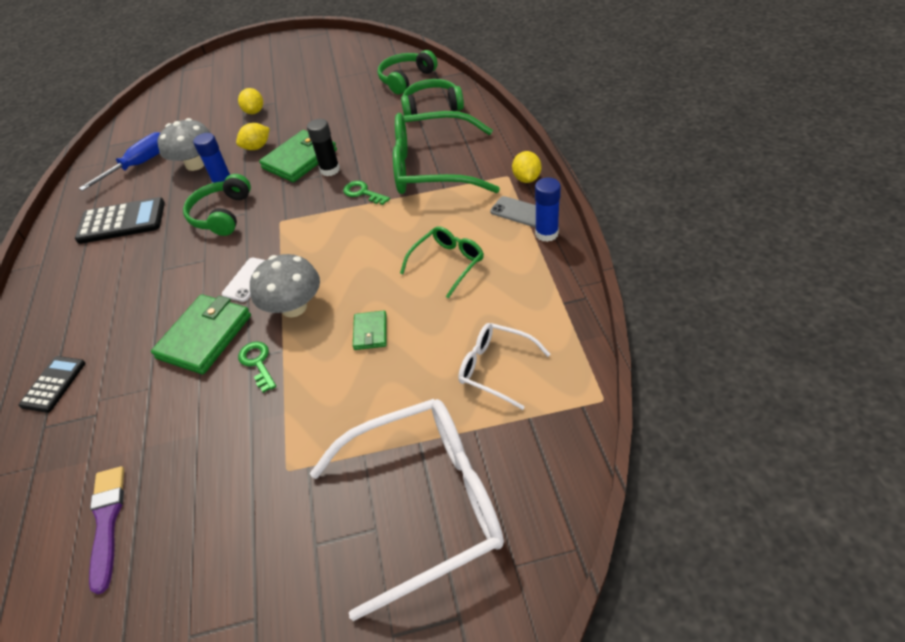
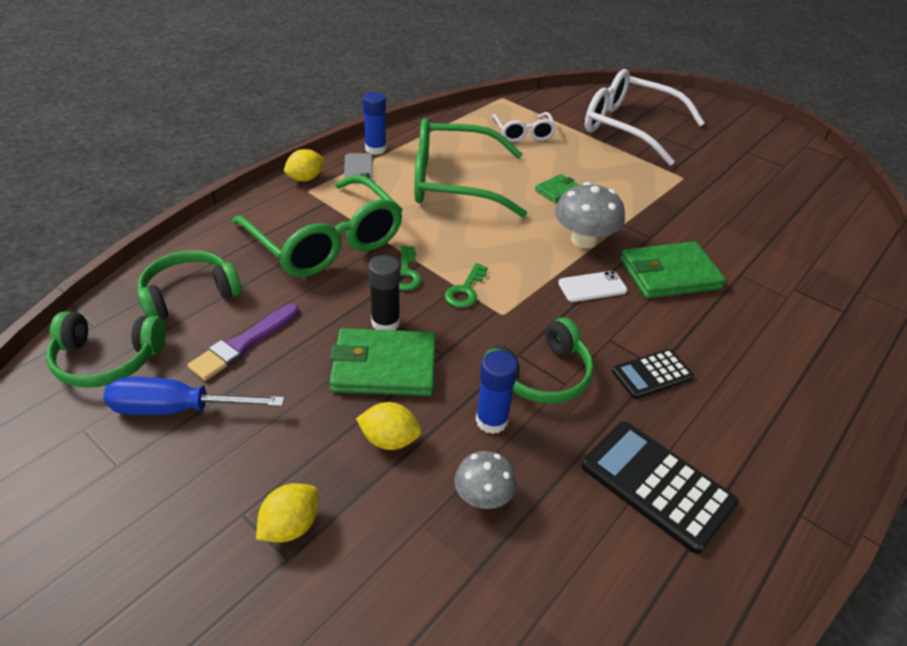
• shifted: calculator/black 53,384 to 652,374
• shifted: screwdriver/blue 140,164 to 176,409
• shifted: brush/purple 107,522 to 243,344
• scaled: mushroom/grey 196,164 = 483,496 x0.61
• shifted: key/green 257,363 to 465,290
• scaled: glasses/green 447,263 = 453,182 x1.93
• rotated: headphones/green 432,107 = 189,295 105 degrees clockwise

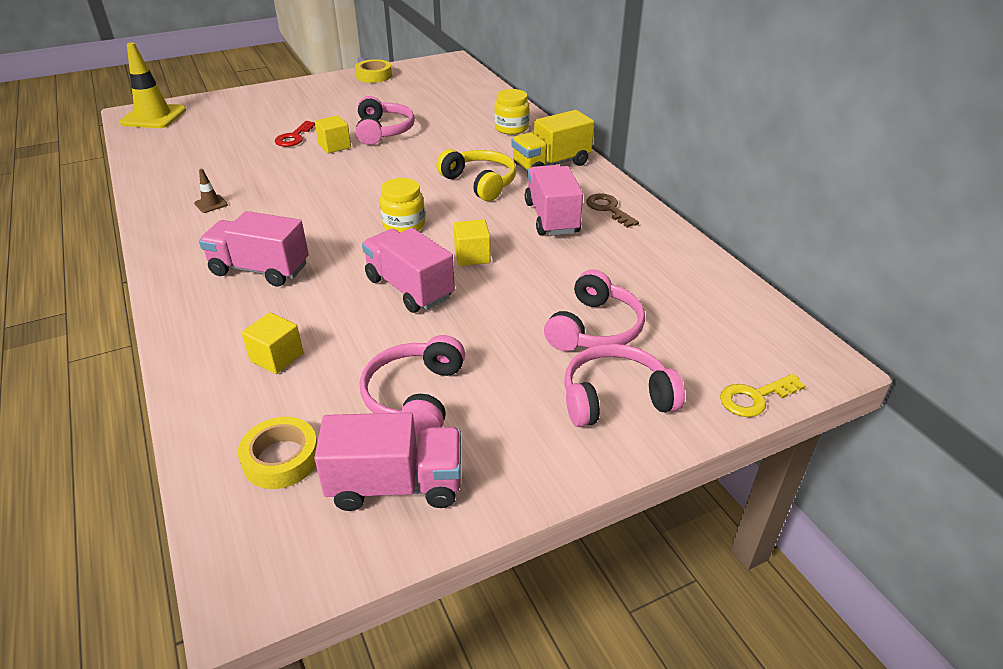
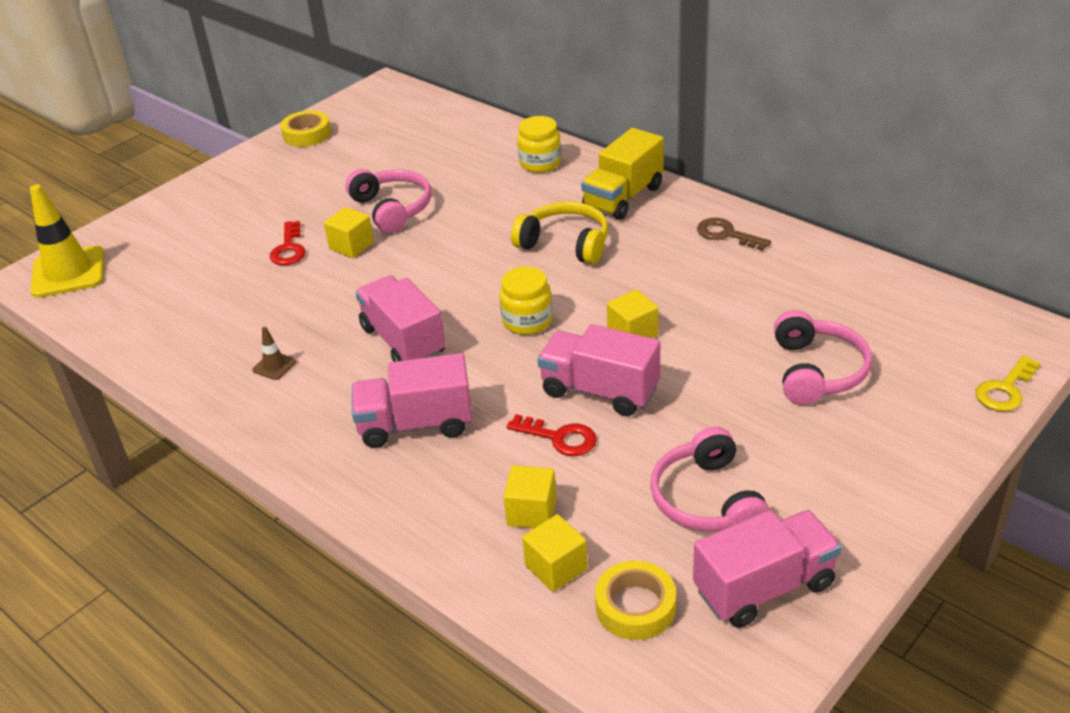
• shifted: truck/pink 551,218 to 403,341
• gone: headphones/pink 615,398
• new: key/red 560,438
• new: cube/yellow 556,567

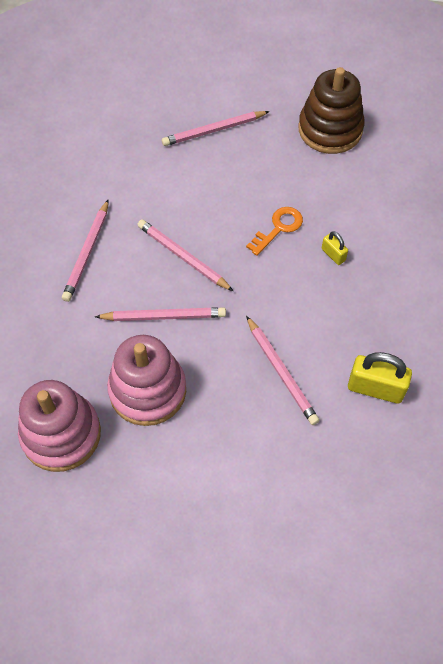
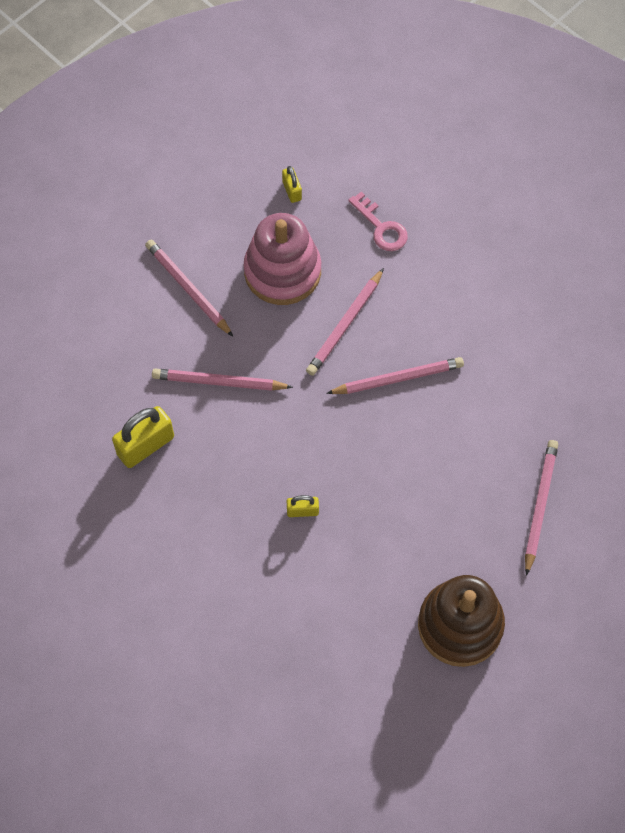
• swapped: stacking toy/pink 61,434 to padlock/yellow 292,190
• shifted: pencil/pink 87,253 to 188,288
• gone: key/orange 278,228
• new: key/pink 381,227

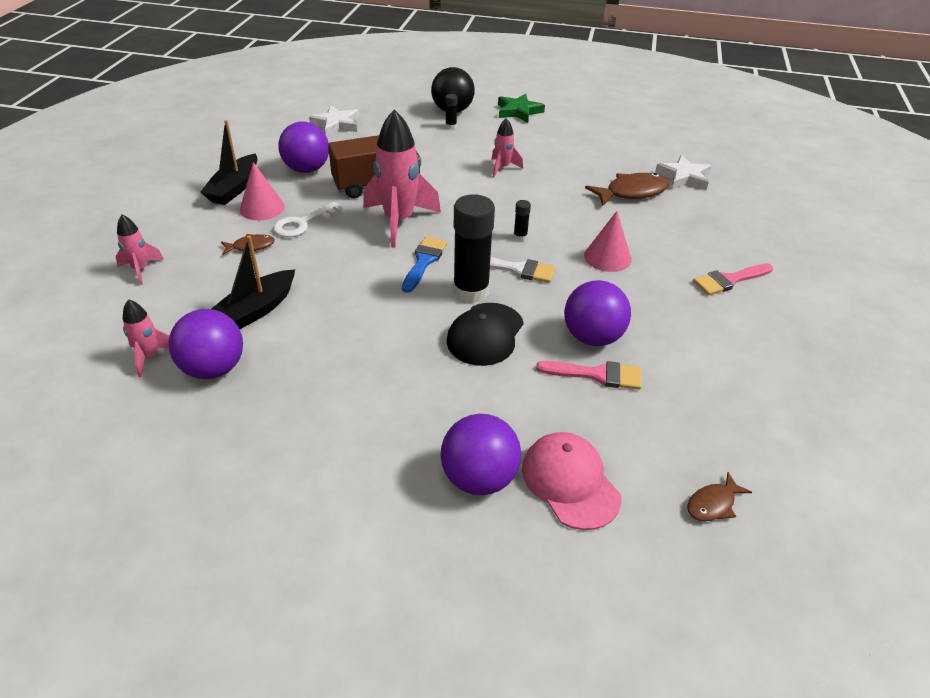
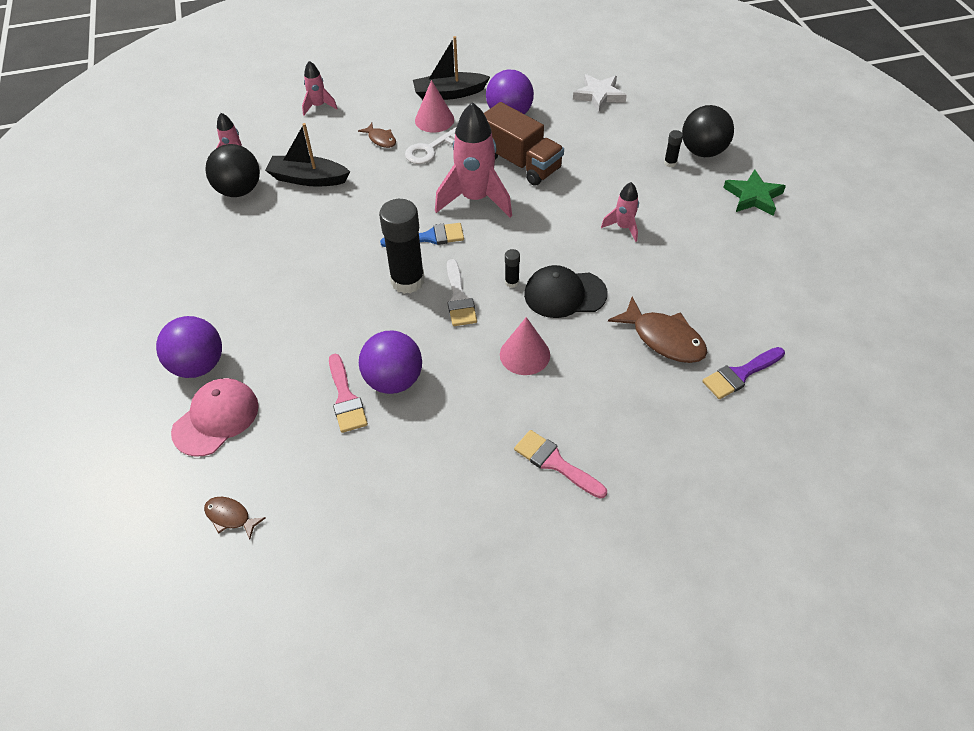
• repainted: ball/purple 213,369 to ball/black 239,190
• rotated: key/white 302,223 = 430,149 60 degrees counterclockwise
• shifted: cap/black 485,334 to 565,294
• swapped: star/white 684,177 to brush/purple 740,374

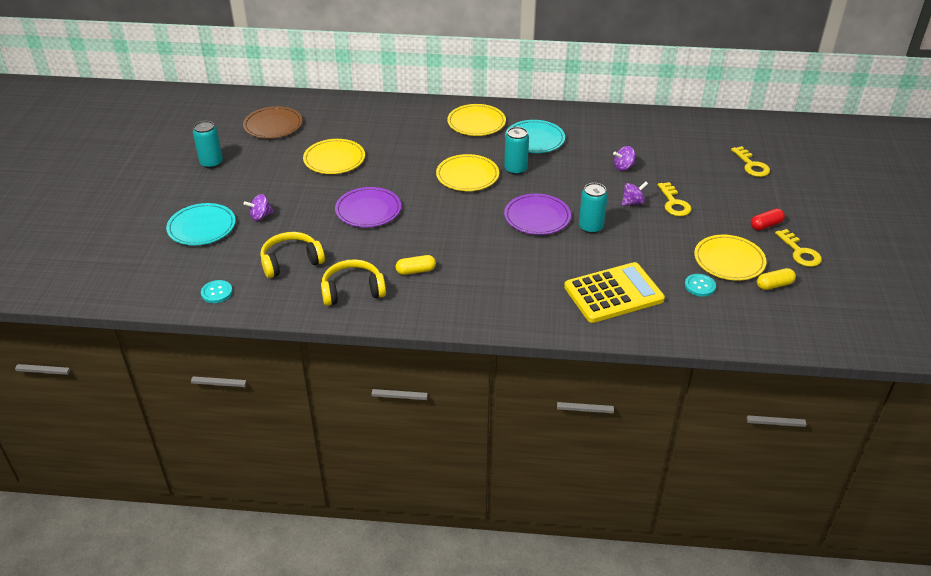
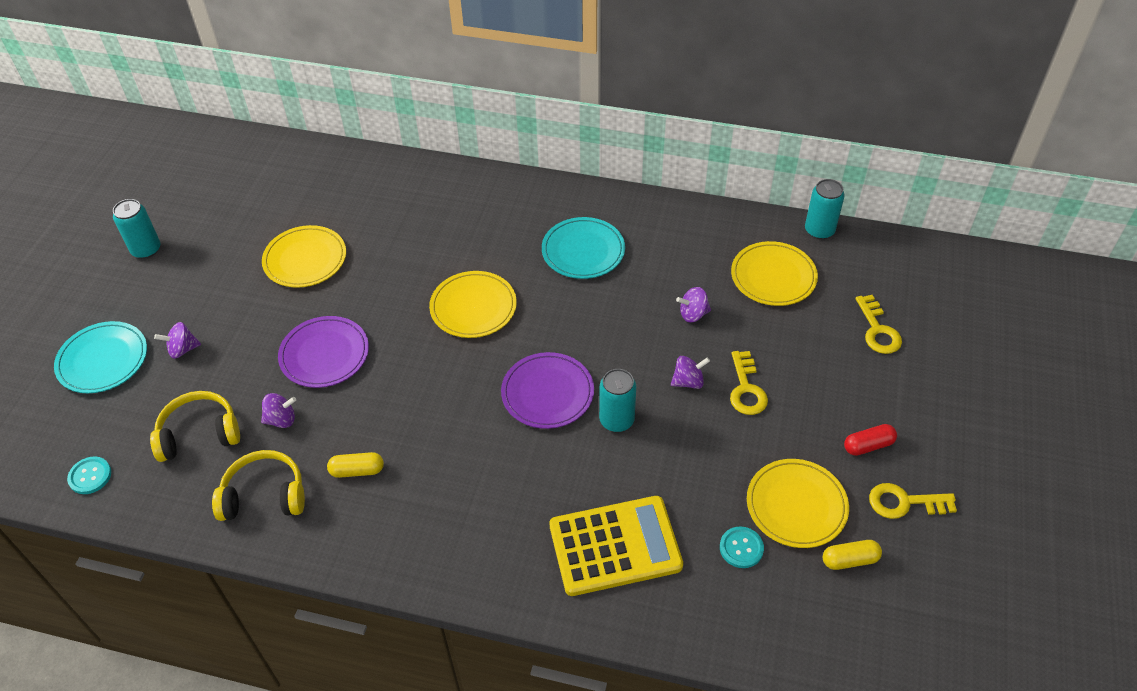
• gone: plate/brown 273,125
• shifted: plate/yellow 476,123 to 773,276
• shifted: can/turquoise 515,169 to 819,230
• rotated: key/yellow 800,252 = 904,502 105 degrees clockwise
• new: spinning top/purple 281,419

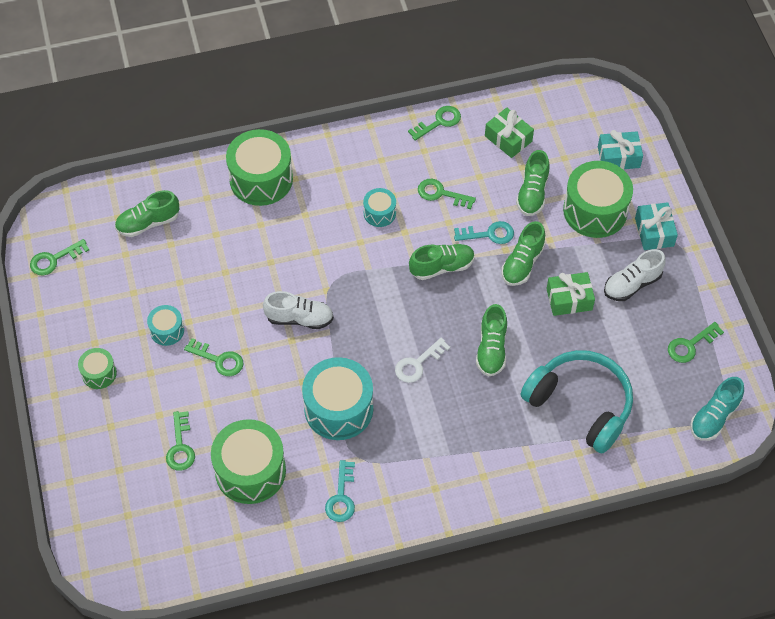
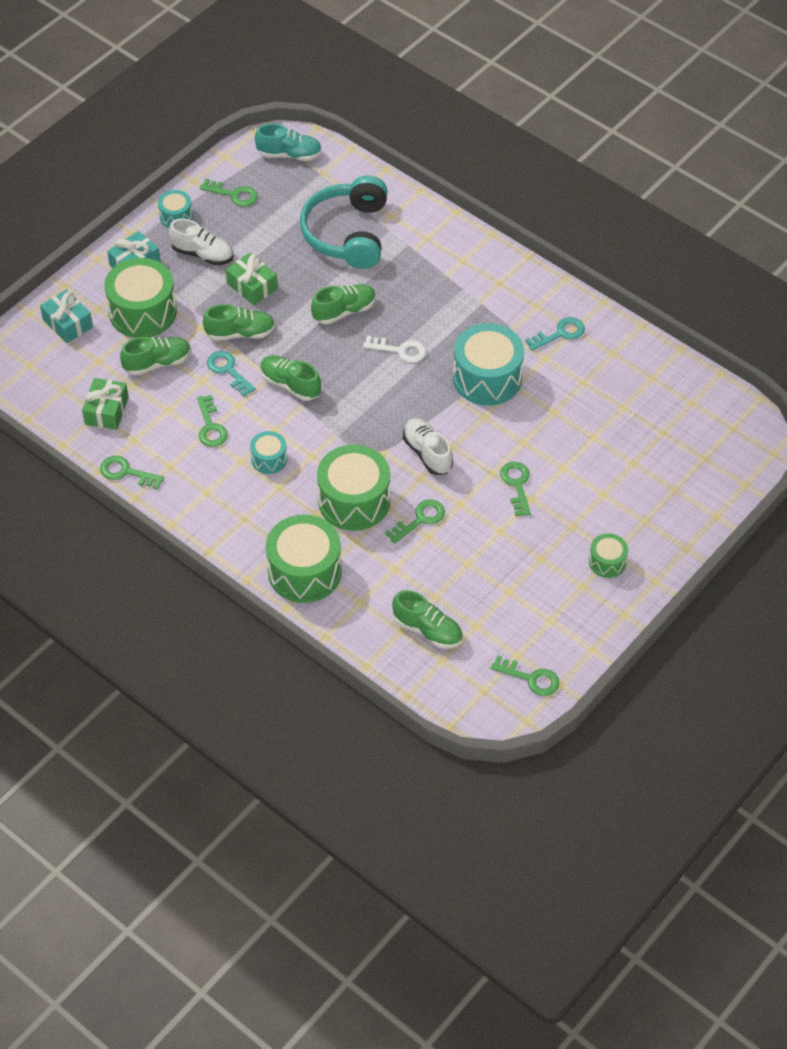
• shifted: drum/turquoise 167,330 to 176,216
• shifted: key/green 180,446 to 420,519
• shifted: drum/green 250,471 to 354,501

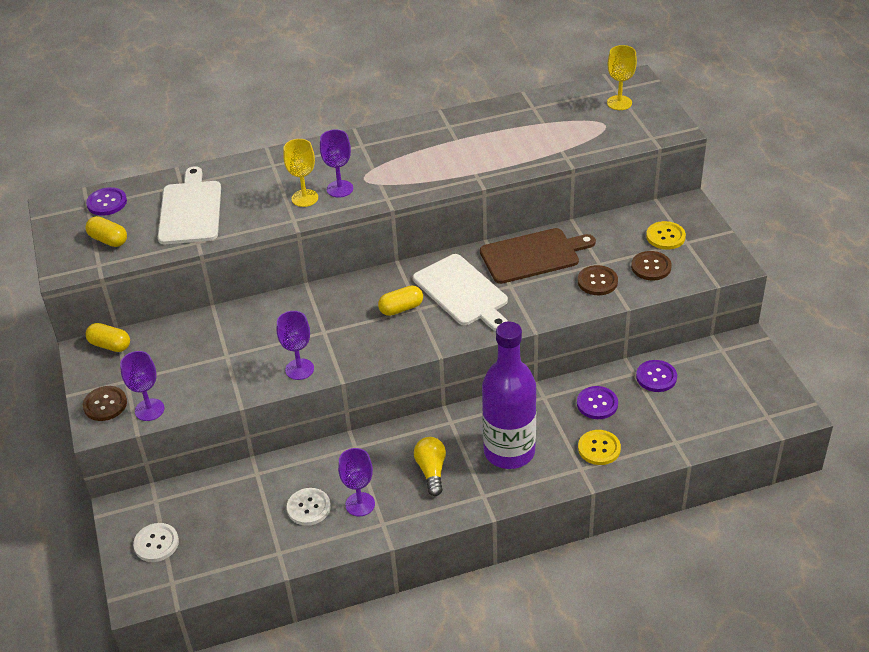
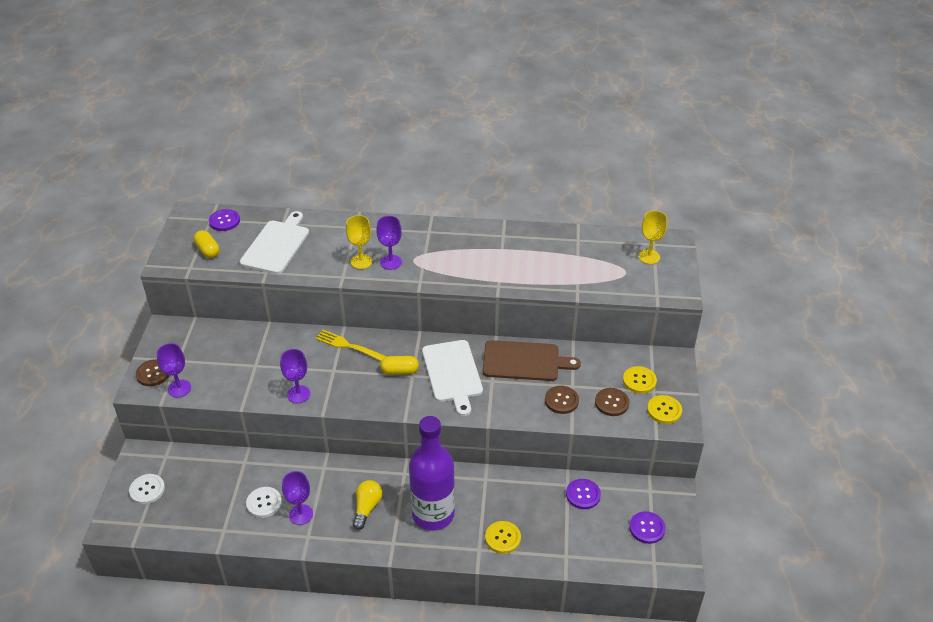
• gone: capsule/yellow 110,345
• shifted: button/purple 597,404 to 647,528
• new: fork/yellow 348,346
• new: button/yellow 664,410

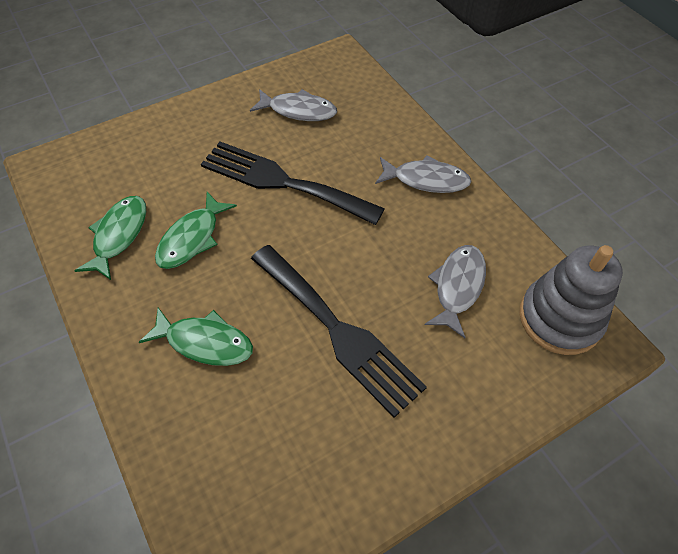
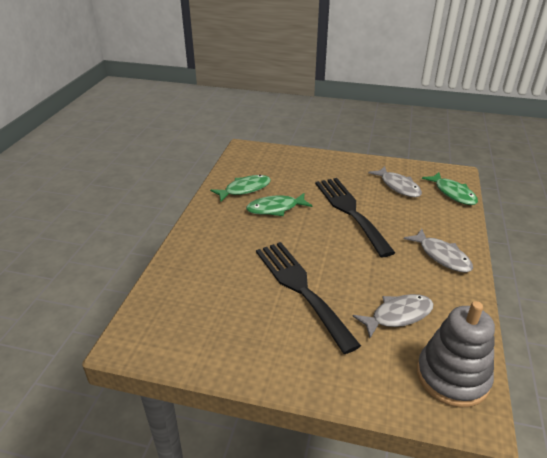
• shifted: fish/green 205,342 to 452,193
• rotated: fork/black 338,331 = 301,288 150 degrees clockwise

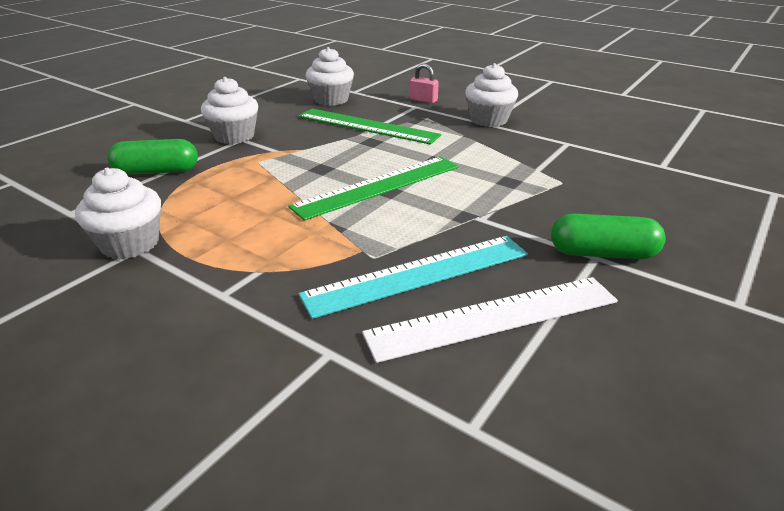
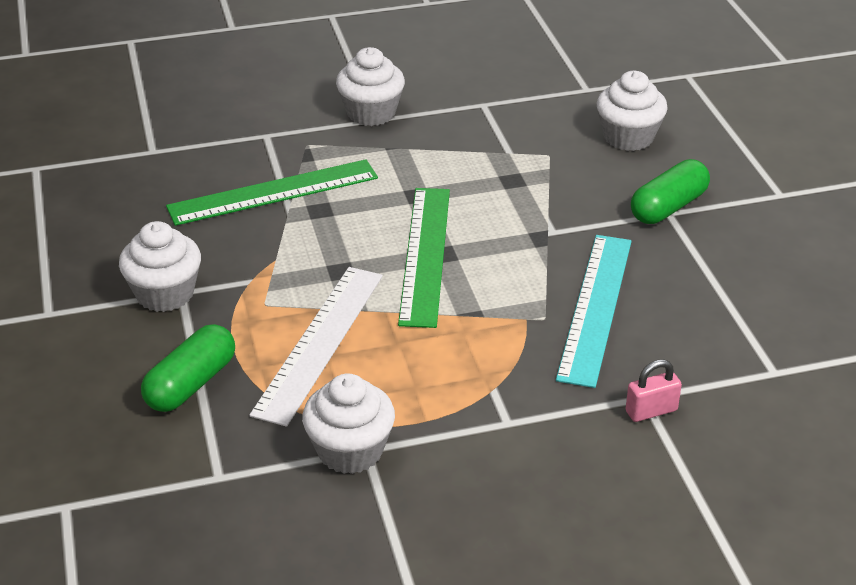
• shifted: cupcake/white 331,100 to 628,137
• shifted: ruler/white 493,317 to 319,342
• shifted: padlock/pink 423,100 to 651,411

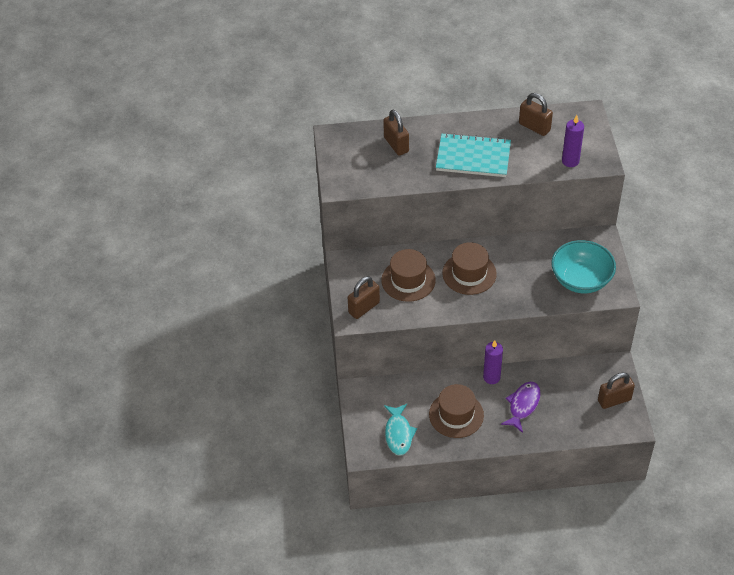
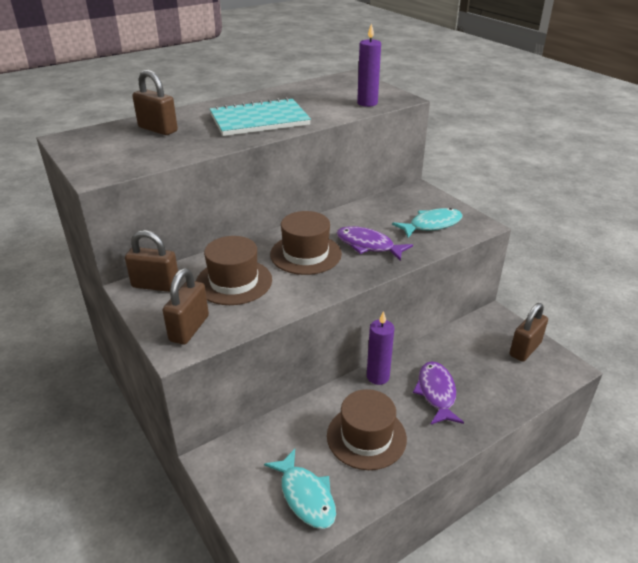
• shifted: padlock/brown 534,127 to 156,285
• swapped: bowl/turquoise 581,280 to fish/turquoise 432,225
• new: fish/purple 368,245

